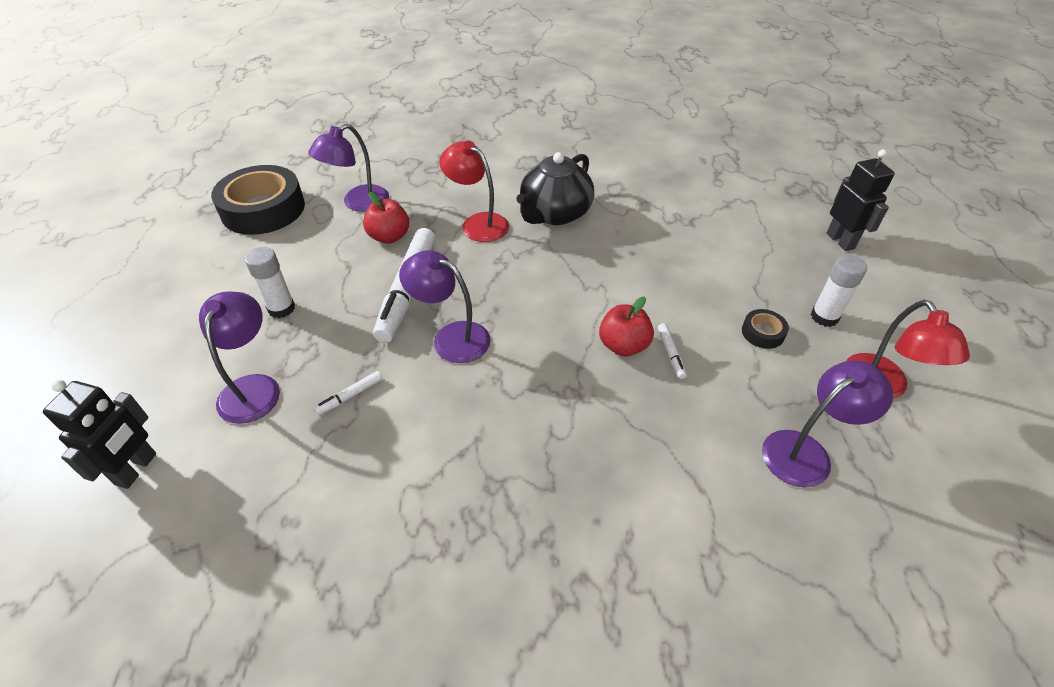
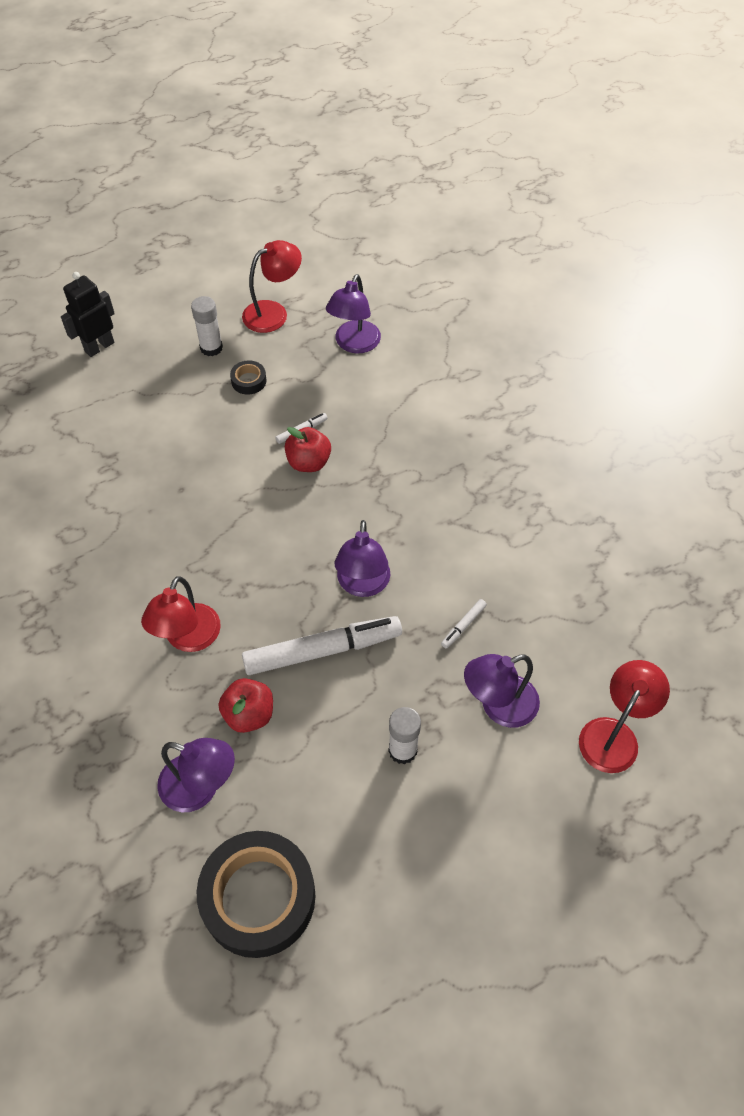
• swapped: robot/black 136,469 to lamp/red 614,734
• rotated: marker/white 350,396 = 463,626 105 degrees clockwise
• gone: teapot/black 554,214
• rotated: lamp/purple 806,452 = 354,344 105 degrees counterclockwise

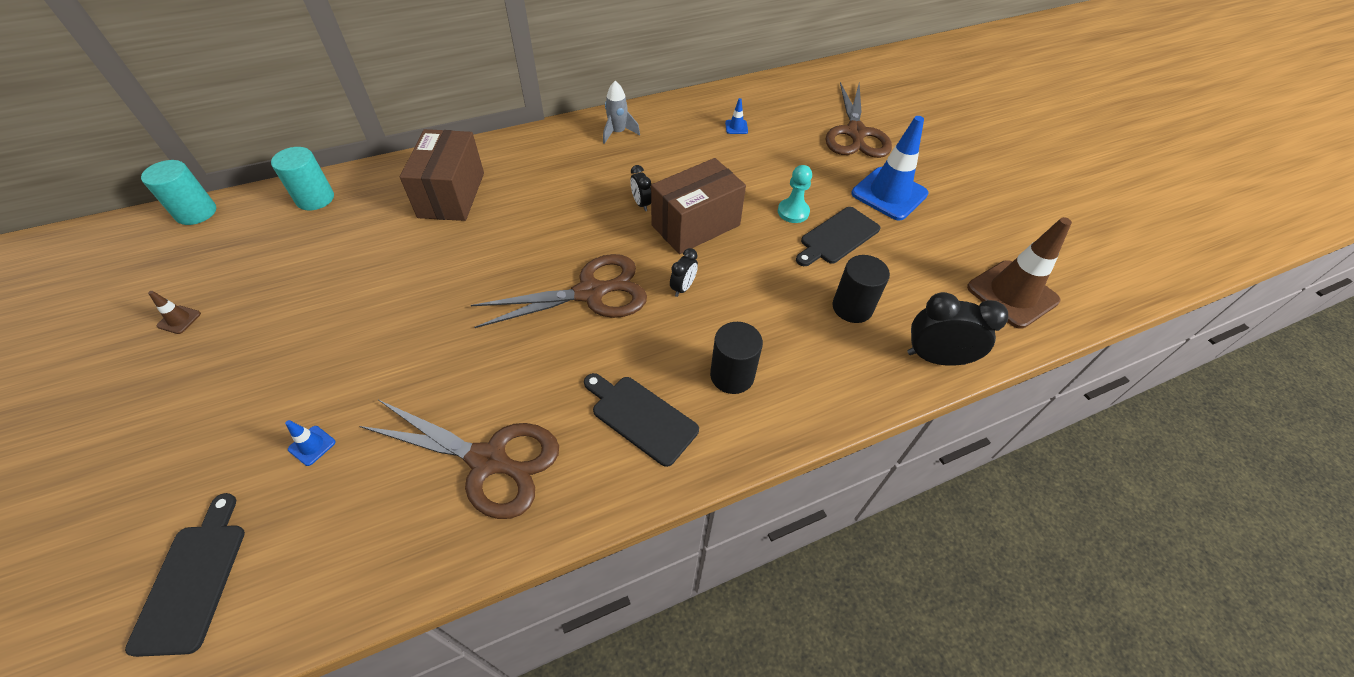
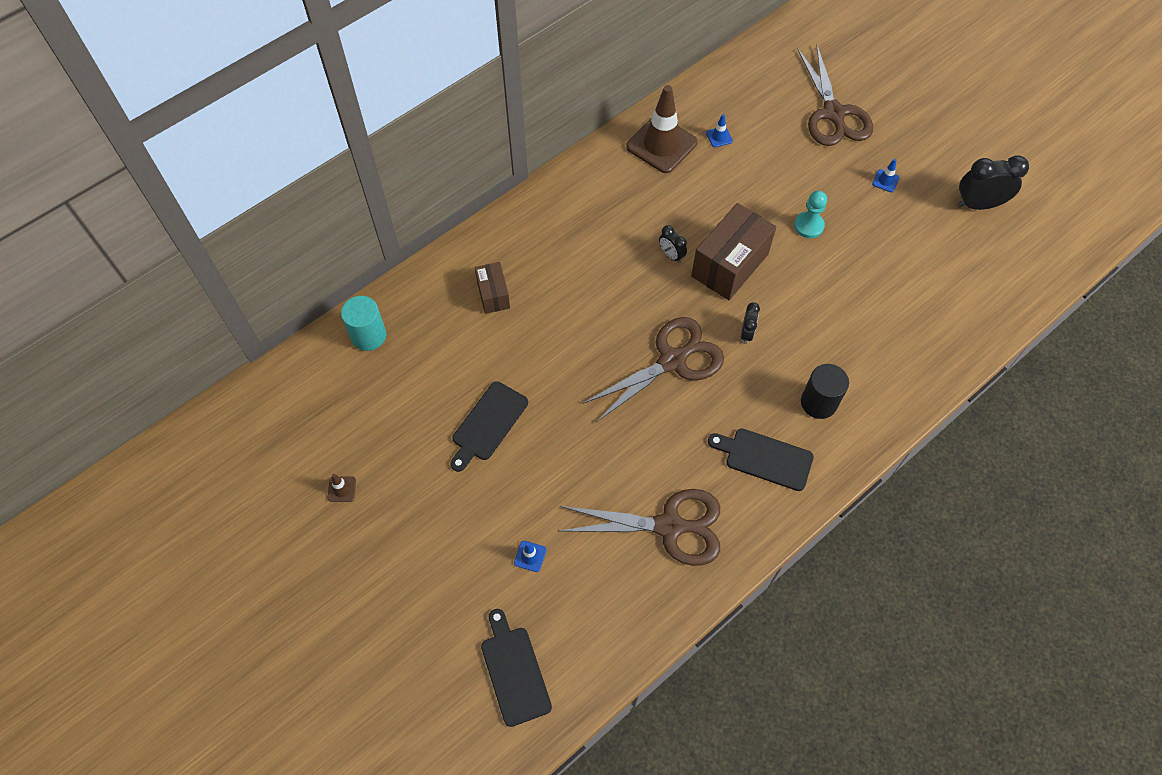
• gone: cylinder/turquoise 196,212
• scaled: box/brown 451,195 = 493,295 x0.55
• gone: rocket/grey 618,133
• shifted: cutting board/black 837,237 to 488,424
• gone: cylinder/black 852,307
• scaled: traffic cone/blue 889,194 = 885,181 x0.40
• shifted: clock/black 936,358 to 978,204
• shifted: traffic cone/brown 1012,294 to 661,144

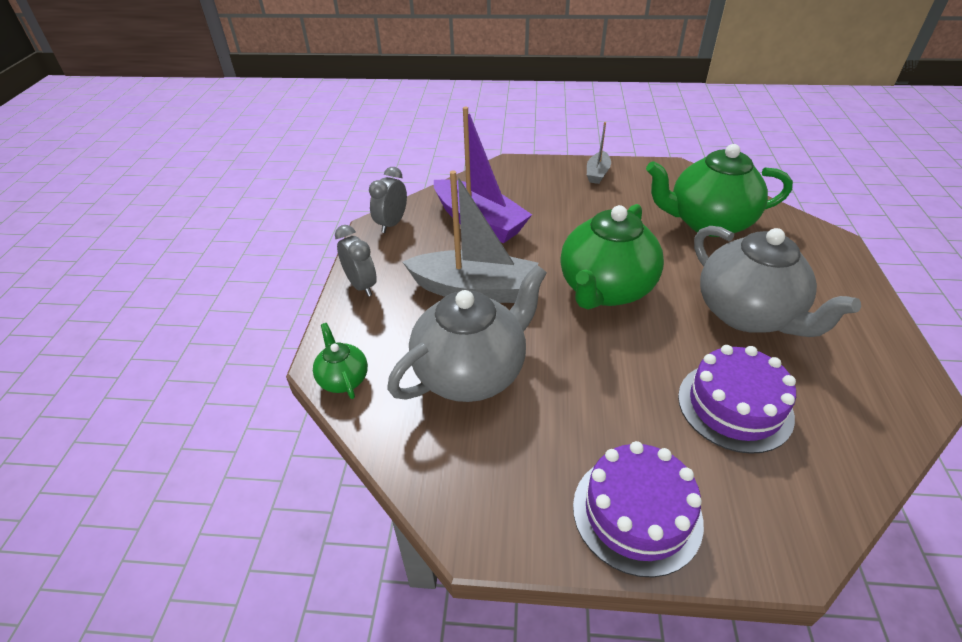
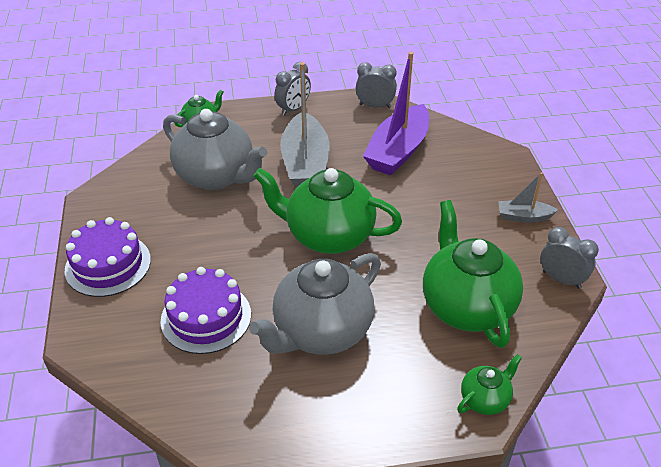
• new: teapot/green 485,399
• new: clock/grey 561,279

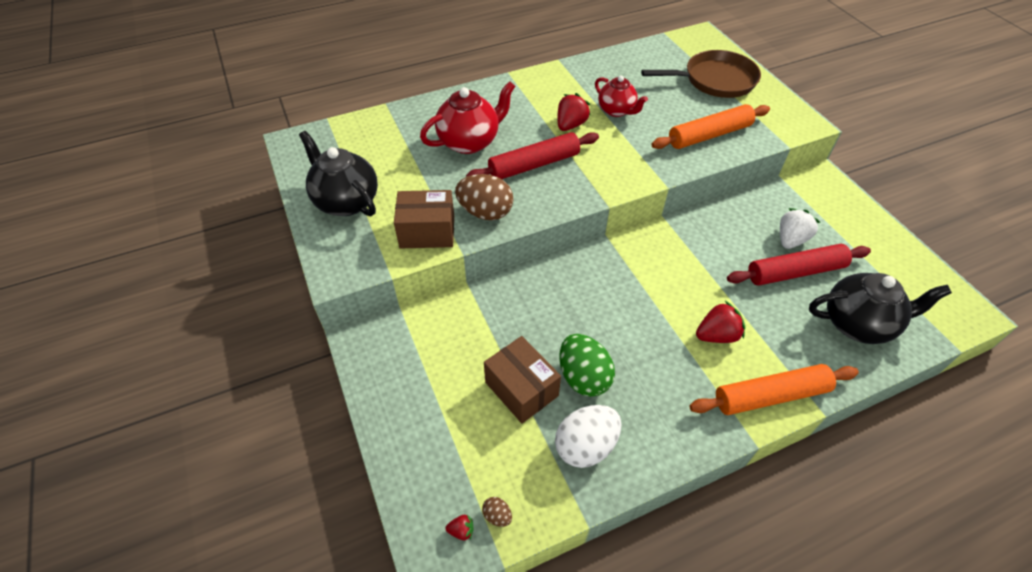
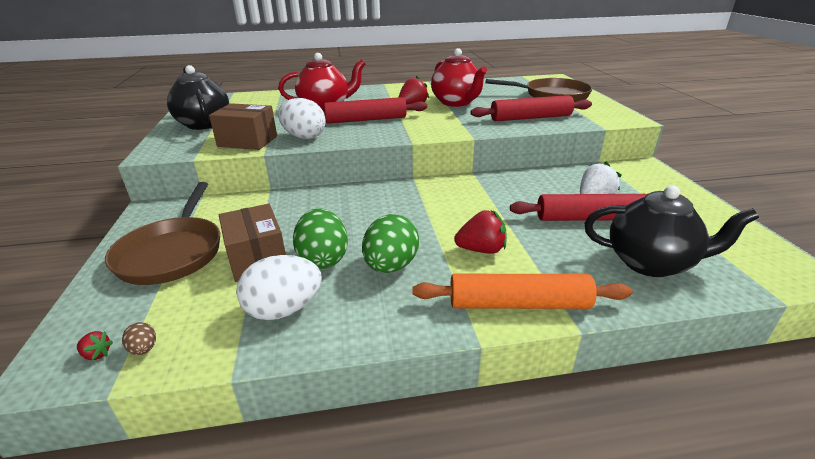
• repainted: egg/brown 485,212 to egg/white 304,137
• scaled: teapot/red 617,111 = 456,102 x1.54
• repainted: rolling pin/orange 709,135 to rolling pin/red 530,118
• new: pan/brown 173,252
• new: egg/green 391,266

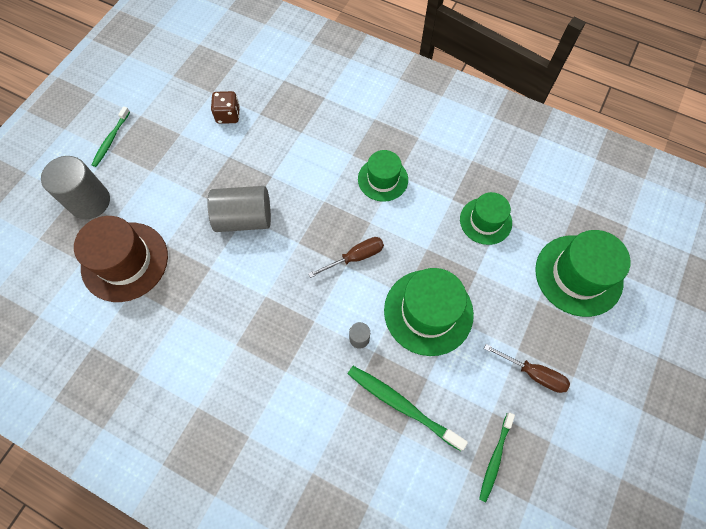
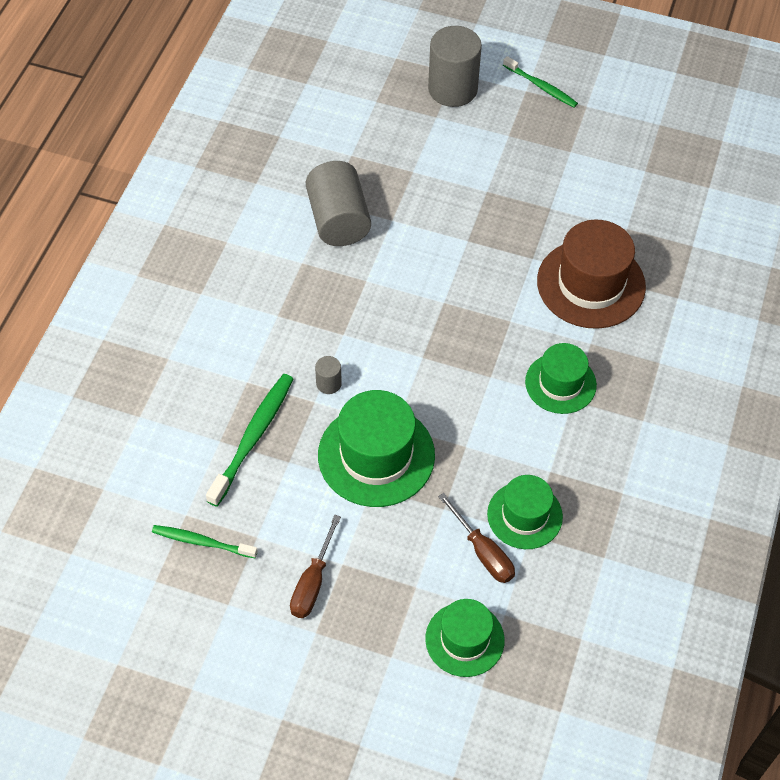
• shifted: hat/brown 125,261 to 591,284
• rotated: toothbrush/green 111,140 = 541,87 150 degrees counterclockwise
• shifted: cylinder/grey 244,218 to 338,220
• gone: dice/brown 228,115
• shifted: screwdriver/brown 355,257 to 483,552
• scaled: hat/green 578,275 = 464,639 x0.63

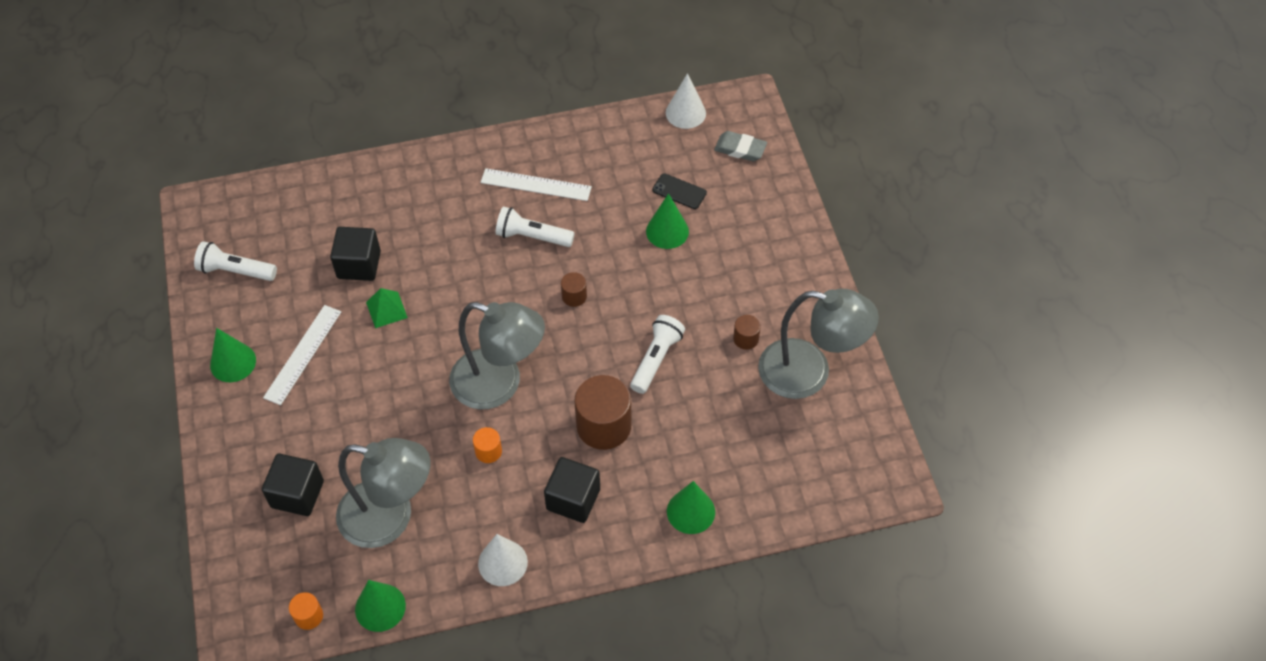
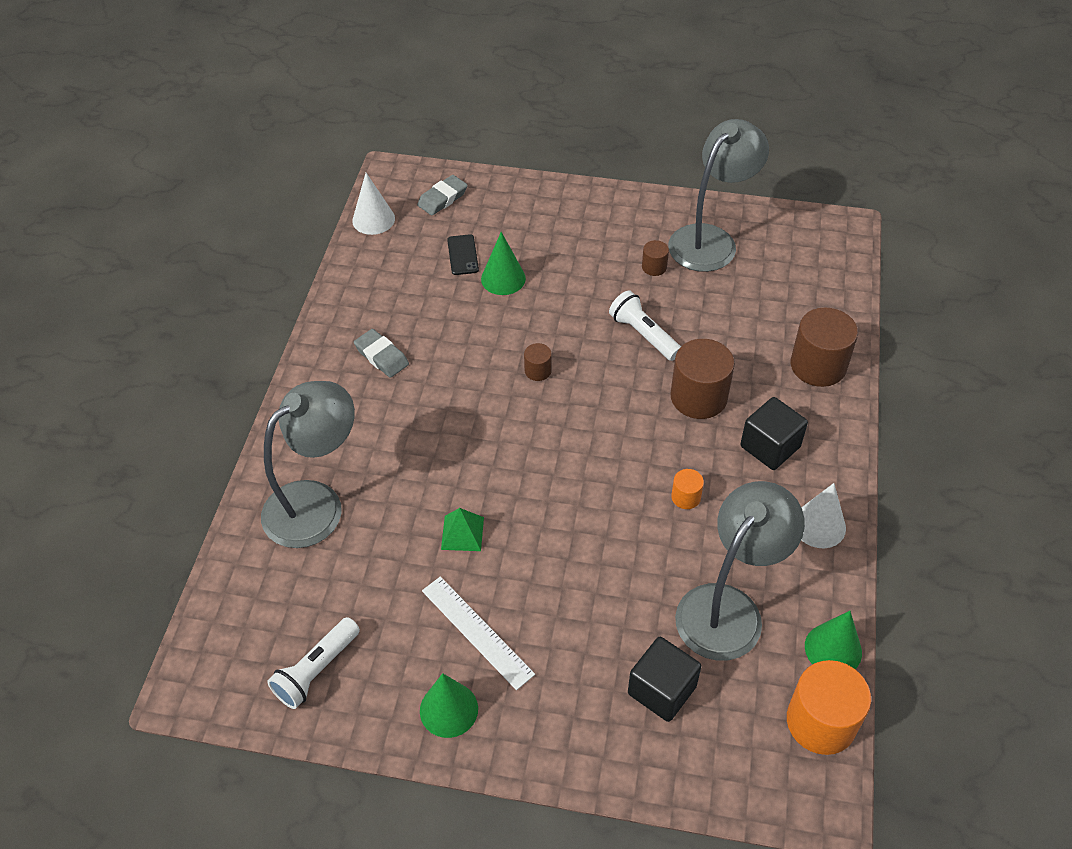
• scaled: cylinder/orange 309,616 = 821,722 x2.07
• gone: cube/black 359,265
• shifted: lamp/grey 499,384 to 316,503
• swapped: ruler/white 536,185 to eraser/grey 381,356
• gone: flashlight/white 532,236
• rotated: phone/black 679,191 = 463,255 60 degrees counterclockwise
• swapped: cone/green 691,511 to cylinder/brown 818,365

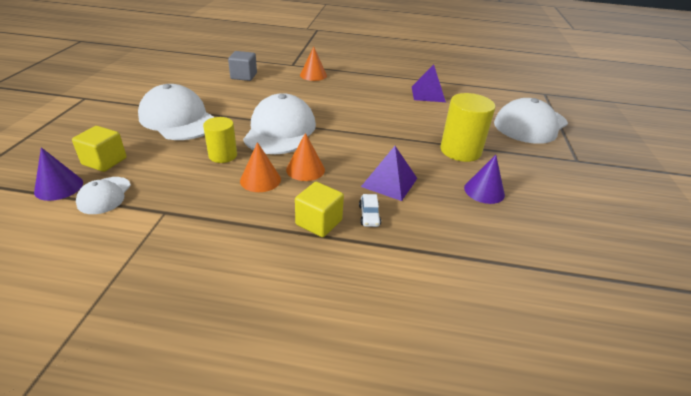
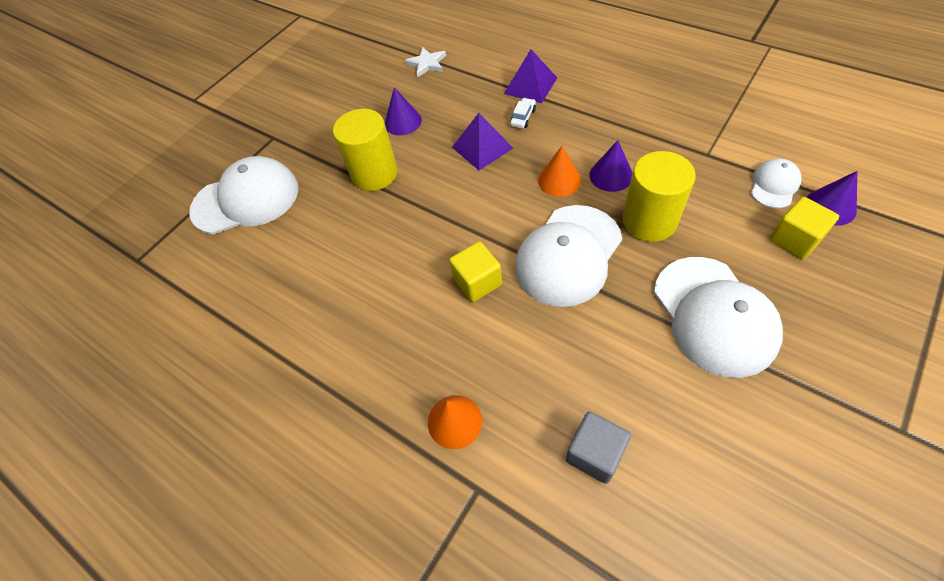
• scaled: cylinder/yellow 223,155 = 649,221 x1.58
• repainted: cone/orange 260,180 to cone/purple 611,175
• shifted: cube/yellow 319,222 to 477,282
• shifted: pyramid/purple 428,94 to 530,85
• new: star/white 427,64

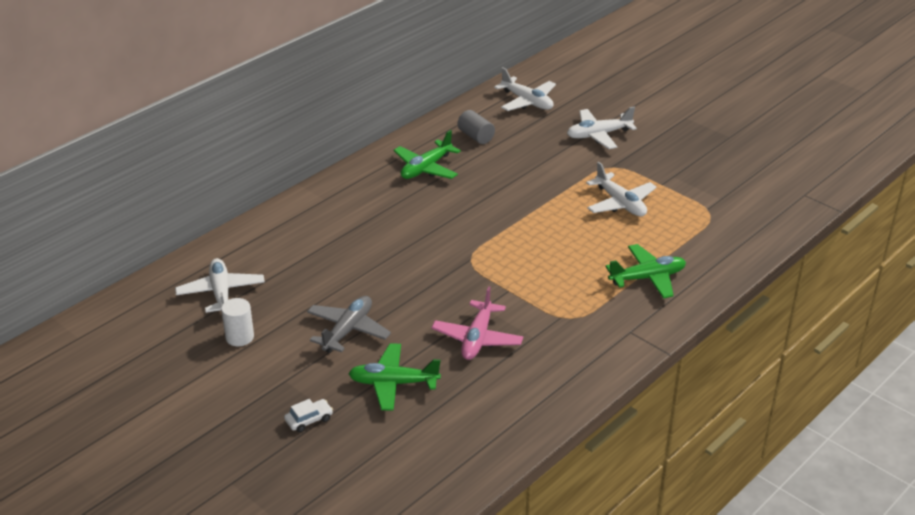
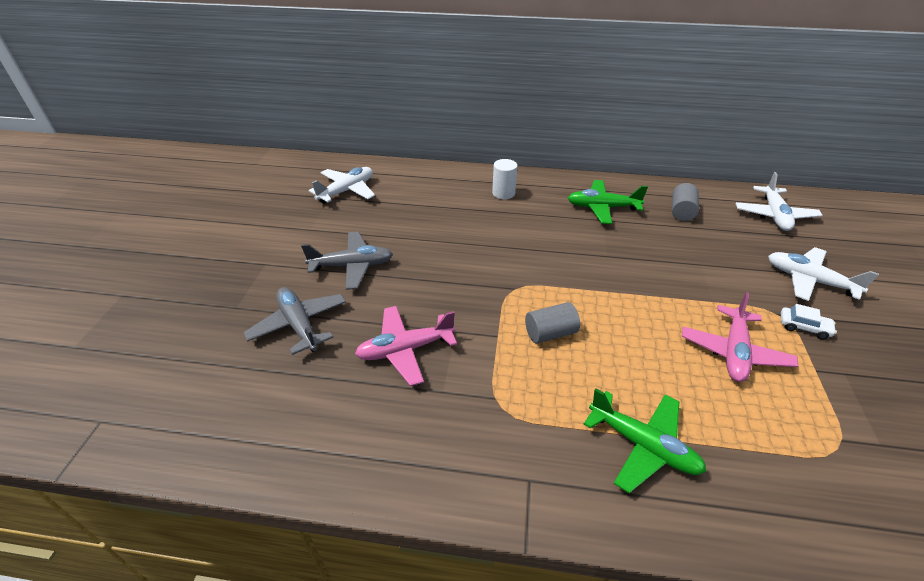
• shifted: cylinder/white 239,337 to 503,193
• shifted: car/white 309,420 to 803,327
• repainted: plane/green 393,383 to plane/grey 299,325
• repainted: plane/white 620,203 to plane/pink 734,352
• new: cylinder/grey 550,333

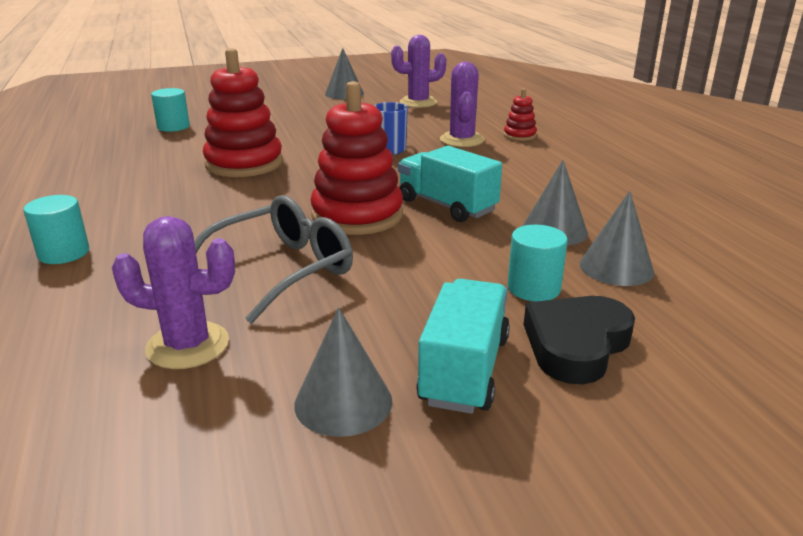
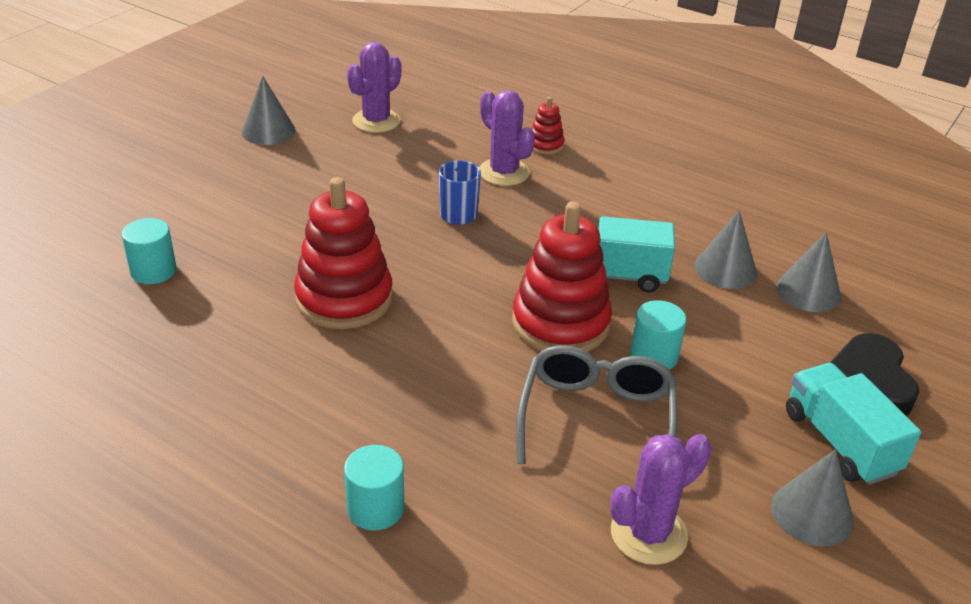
• shifted: cylinder/turquoise 533,288 to 654,356

